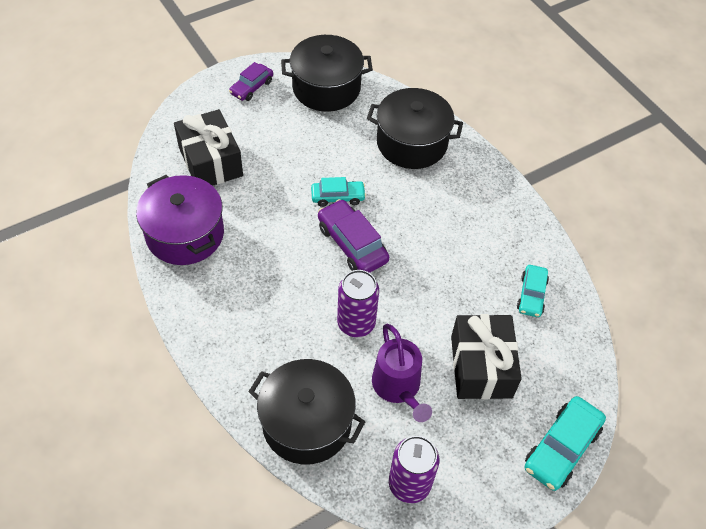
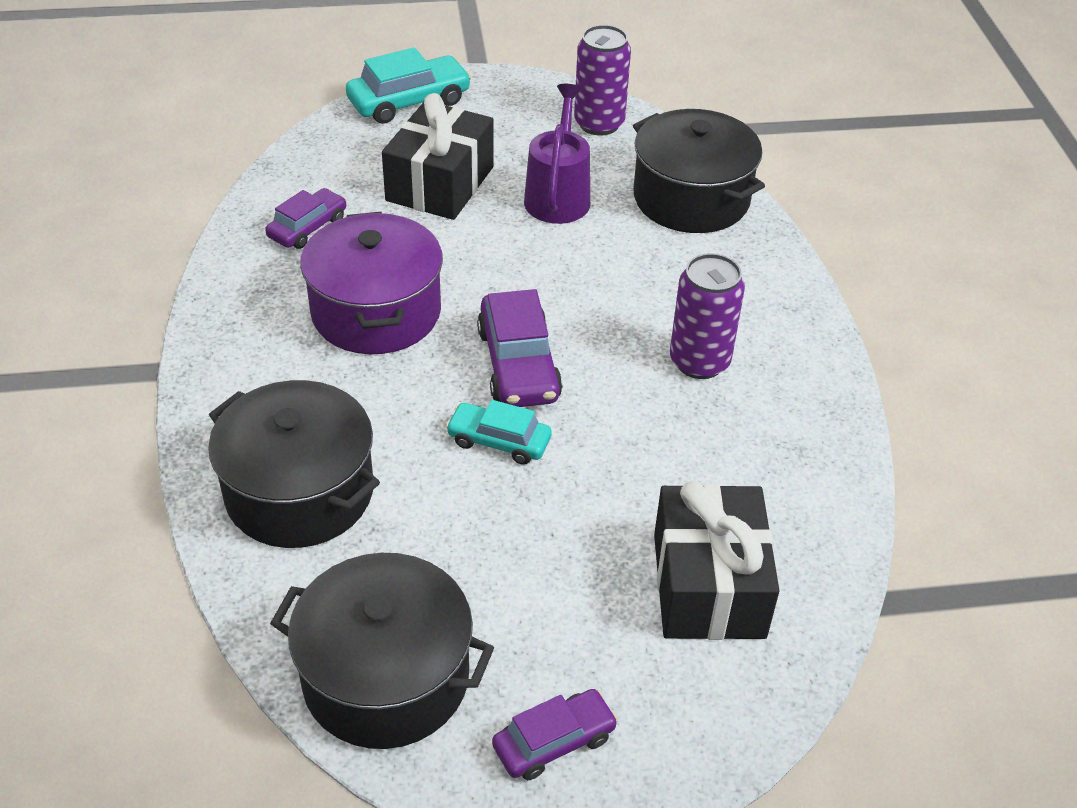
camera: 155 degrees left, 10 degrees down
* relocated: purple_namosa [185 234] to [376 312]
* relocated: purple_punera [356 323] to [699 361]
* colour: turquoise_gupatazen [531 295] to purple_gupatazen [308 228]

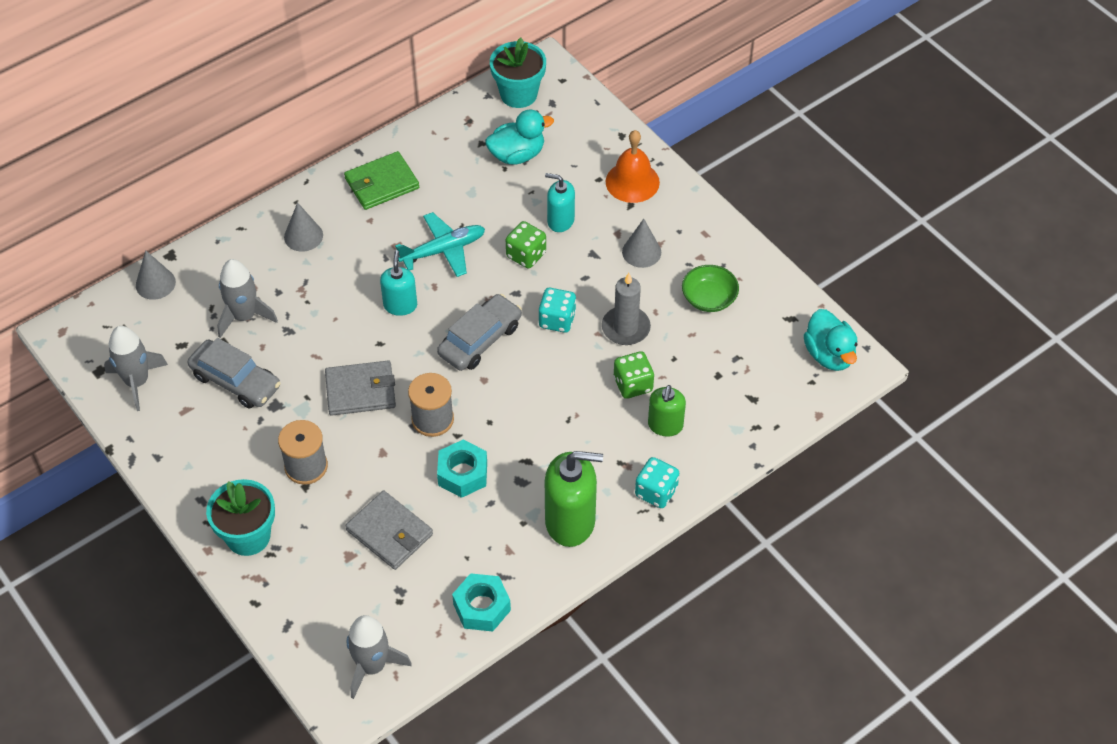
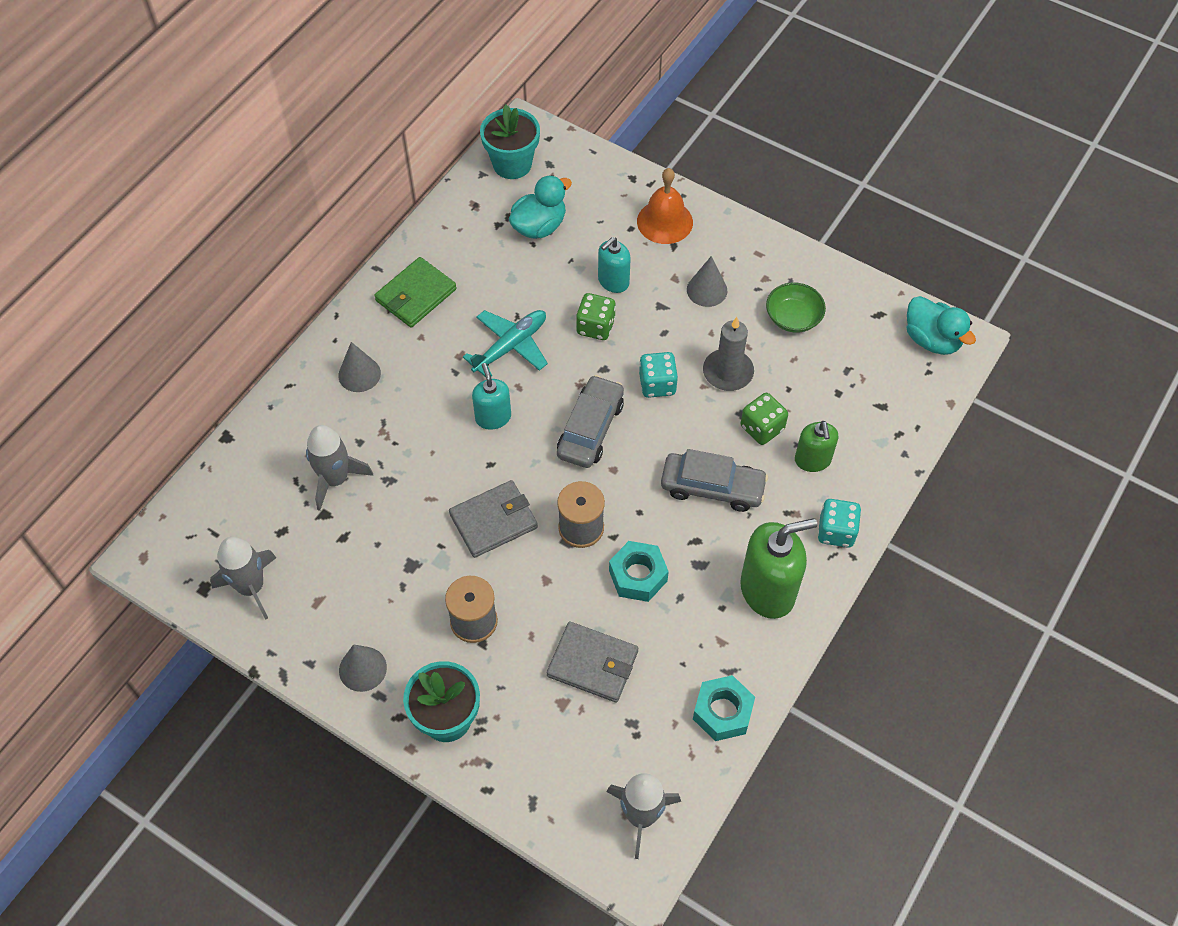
camera: 20 degrees left, 5 degrees up
* relocated: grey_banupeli [155 283] to [362 669]
* relocated: grey_gupatazen [235 381] to [712 487]
* spun: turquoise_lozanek [560 221] = [613 281] 45 degrees counterclockwise

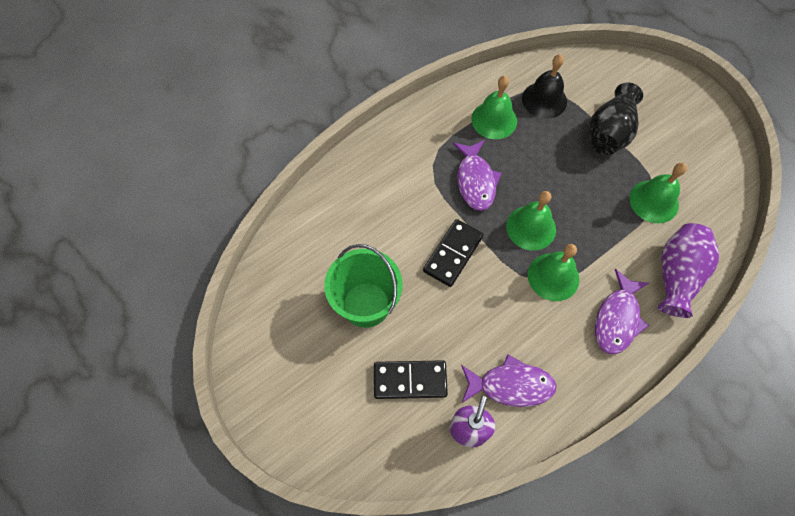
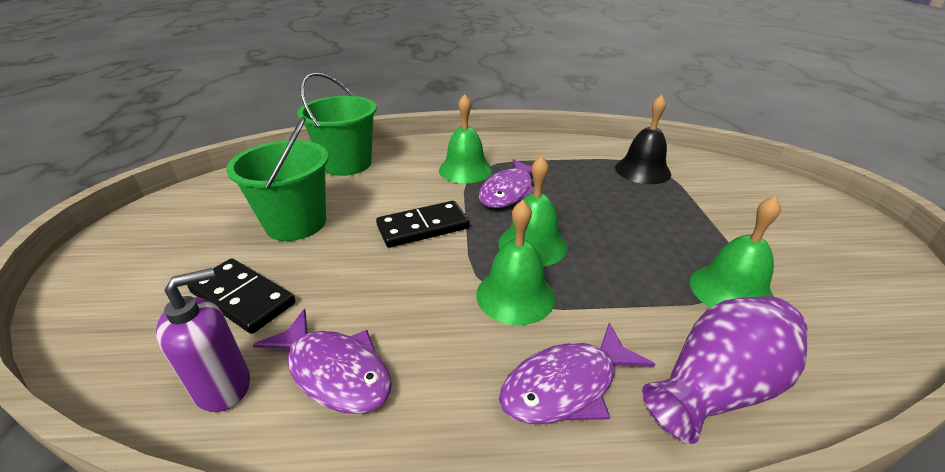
camera: 35 degrees right, 30 degrees down
* relocated: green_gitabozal [494 120] to [465 170]
* missing: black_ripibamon [609 133]
* appeared: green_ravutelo [347 164]

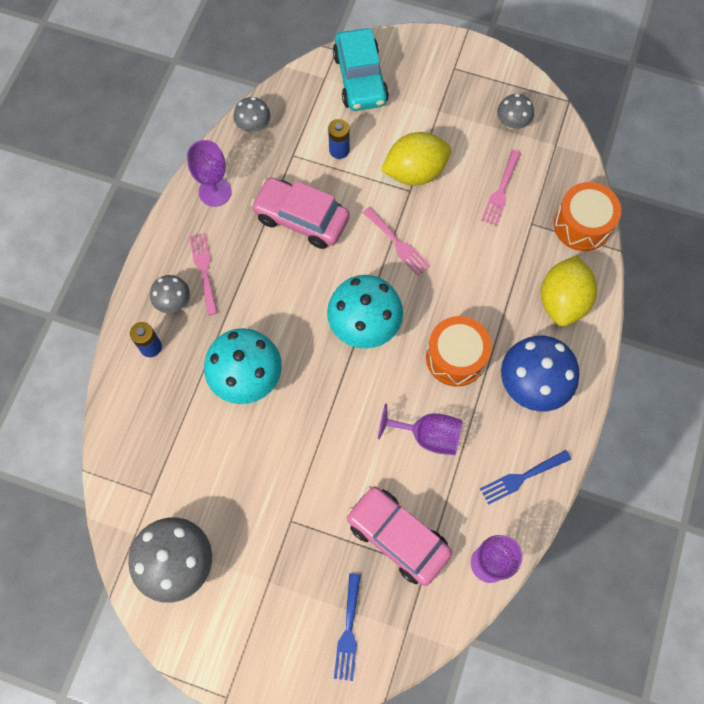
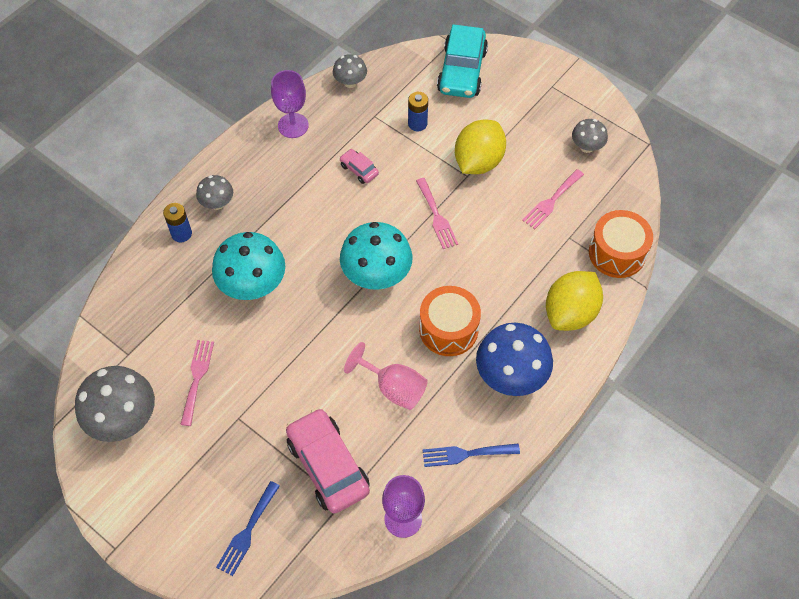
camera: 20 degrees right, 10 degrees down
* relocated: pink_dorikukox [204 269] to [197 378]
* size: pink_gupatazen [301 218] = [359 170] x0.47
* colour: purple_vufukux [427 435] to pink_vufukux [393 388]
* spun: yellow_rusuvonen [415 172] = [478 162] 60 degrees counterclockwise

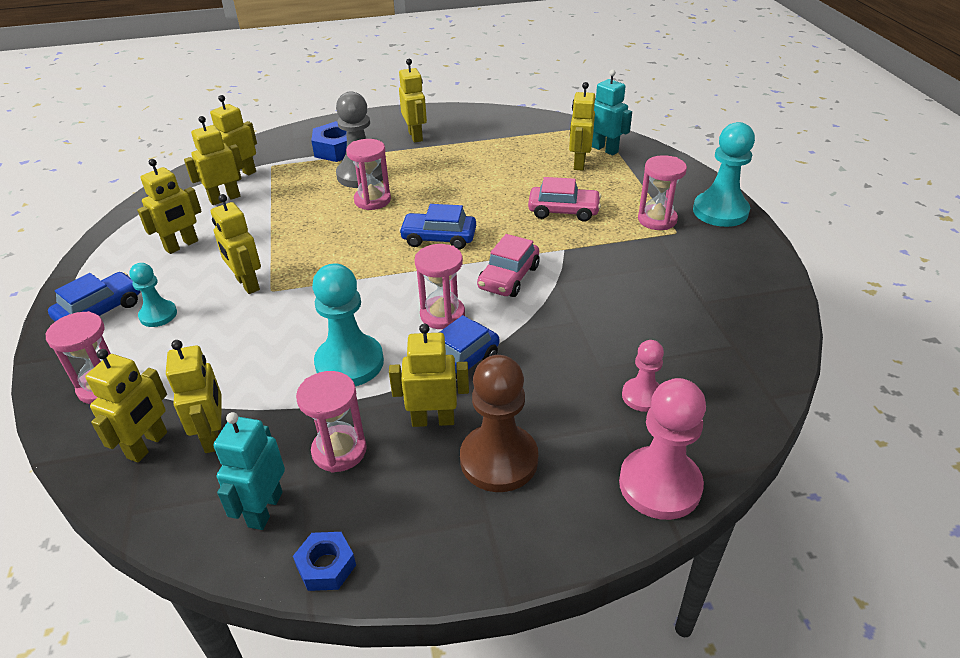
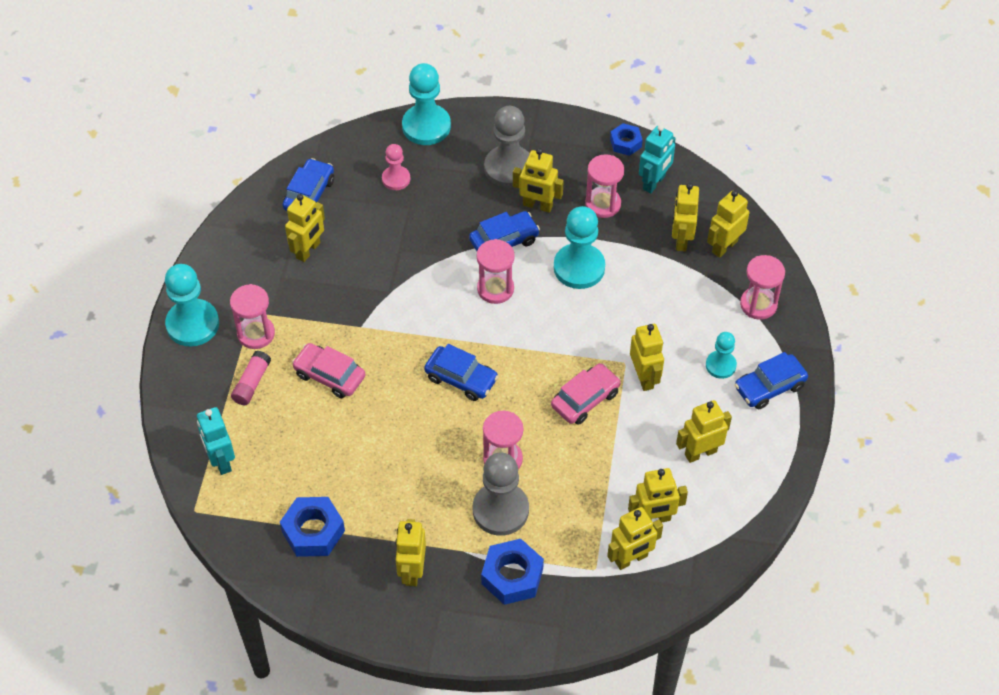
camera: 160 degrees left, 15 degrees up
* colour: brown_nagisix [499 460] to grey_nagisix [509 168]
* relocated: pink_gupatazen [508 277] to [585 399]
* relocated: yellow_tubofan [579 163] to [308 250]
* colour: pink_nagisix [660 485] to turquoise_nagisix [426 126]
* appeared: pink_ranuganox [252 383]
* appeared: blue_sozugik [313 531]
* appeared: blue_gupatazen [309 194]

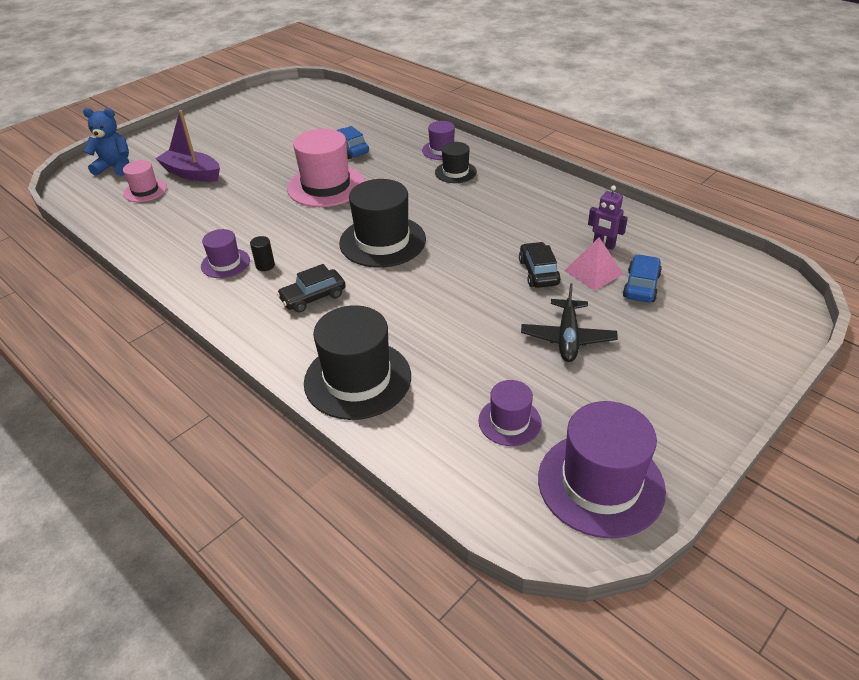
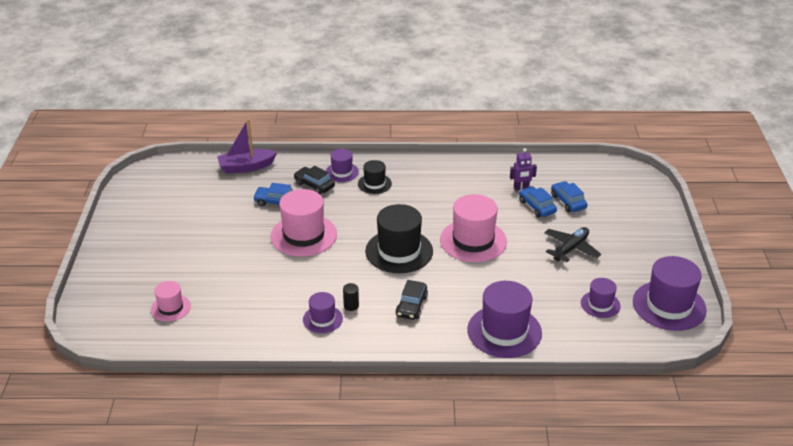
camera: 45 degrees left, 5 degrees down
* missing: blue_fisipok [115 167]
* relocated: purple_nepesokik [192 173] to [246 167]
* colour: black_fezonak [357 379] to purple_fezonak [504 331]
* relocated: black_gupatazen [538 272] to [314 185]
* spun: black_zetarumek [567 337] = [571 249] 105 degrees counterclockwise
* exchanged: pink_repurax [593 272] to blue_gupatazen [536 207]
* appeared: pink_fezonak [473 241]

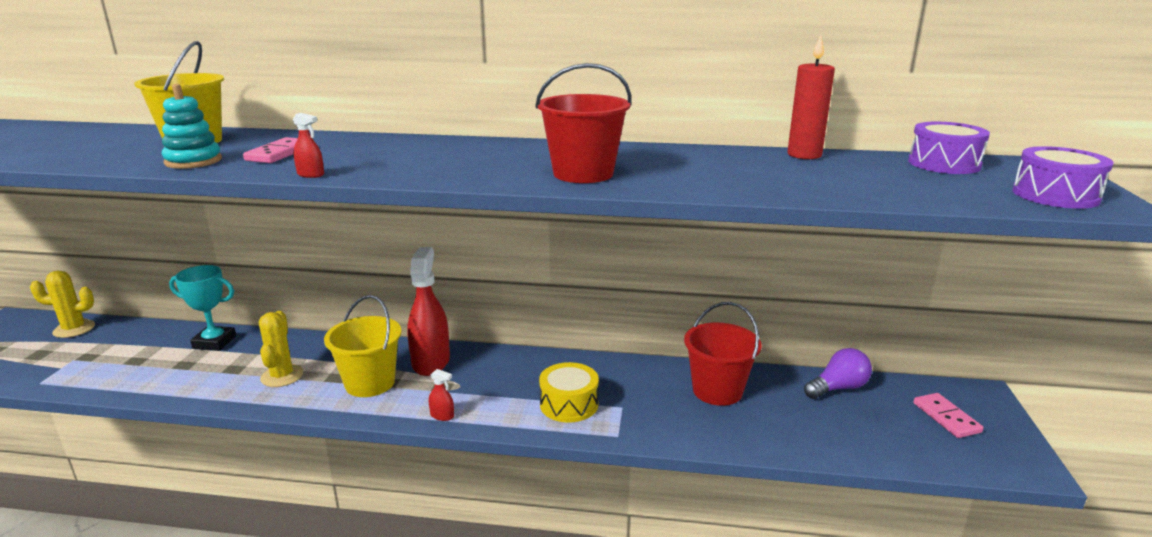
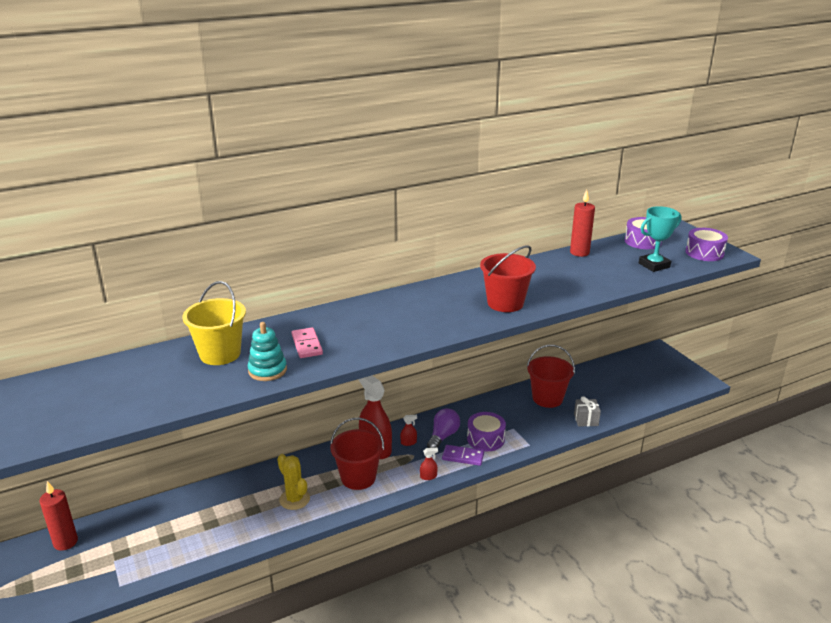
camera: 35 degrees left, 5 degrees up
* exchanged: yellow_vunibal [74 329] to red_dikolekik [65 542]
* relocated: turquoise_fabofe [214 342] to [654 265]
* relocated: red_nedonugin [310 175] to [408 442]
* colour: yellow_ravutelo [370 383] to red_ravutelo [358 477]
* colour: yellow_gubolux [569 404] to purple_gubolux [485 439]
* relocated: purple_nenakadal [838 388] to [443 436]
* missing: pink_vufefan [946 417]
* appeared: purple_vufefan [463 457]
* appeared: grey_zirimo [586 420]

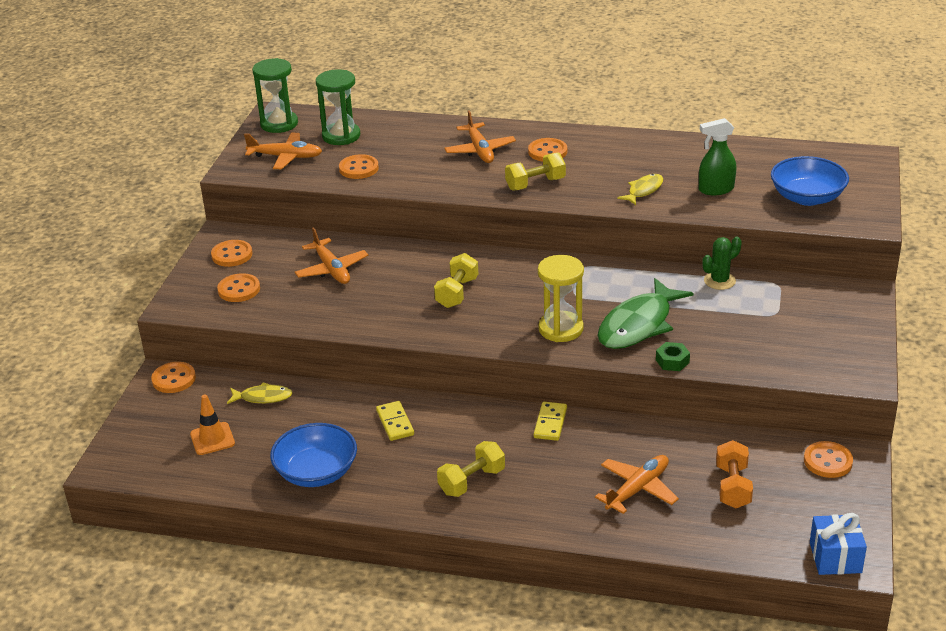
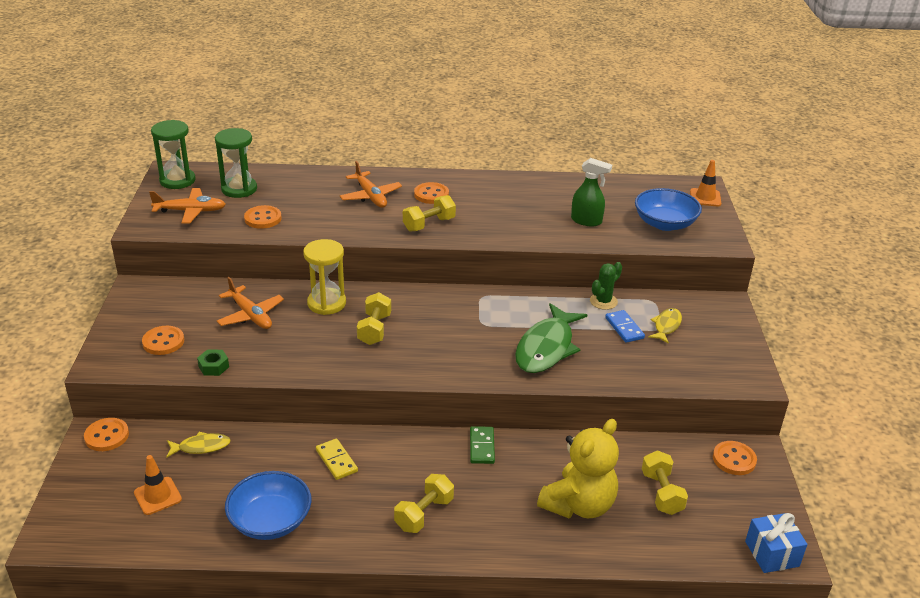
camera: 15 degrees left, 0 degrees up
* missing: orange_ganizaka [232 255]
* colour: yellow_vufefan [550 423] to green_vufefan [482 447]
* relocated: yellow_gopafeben [561 329] to [326 303]
* exchanged: orange_zetarumek [637 489] to yellow_fisipok [579 505]
* relocated: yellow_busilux [643 190] to [666 326]
* relocated: green_sozugik [672 361] to [213 366]
* spun: green_nedonugin [715 189] = [586 221] 135 degrees counterclockwise
* colour: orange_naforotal [732 487] to yellow_naforotal [661 493]
* appeared: blue_vufefan [624 328]
* appeared: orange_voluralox [705 198]

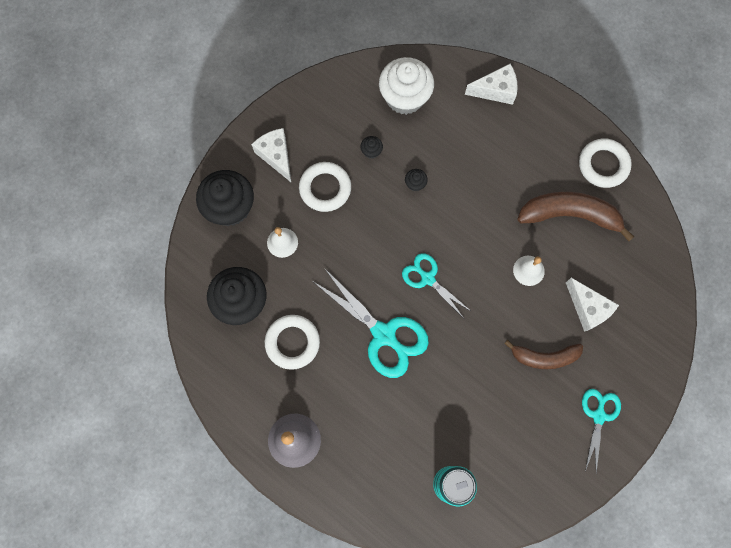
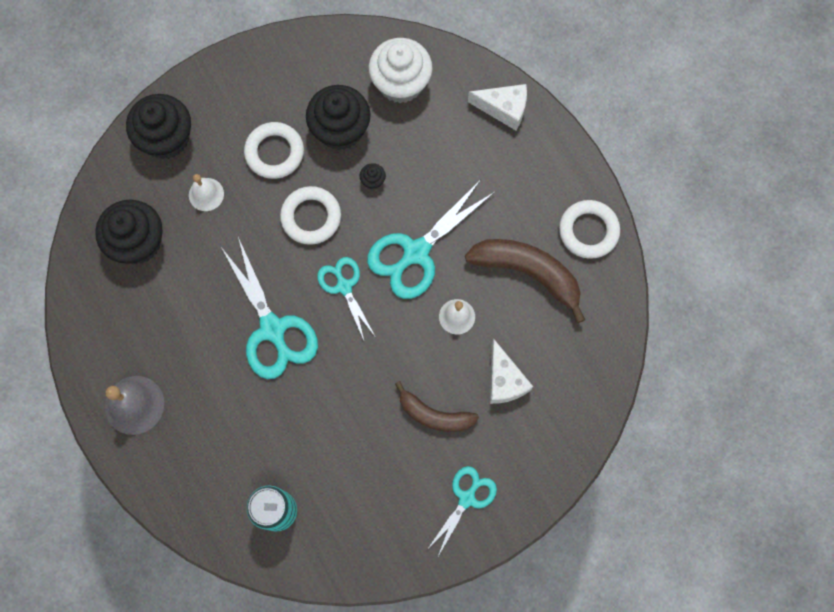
camera: 20 degrees right, 0 degrees up
* missing: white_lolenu [276 156]
* relocated: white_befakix [292 342] to [311 217]
* size: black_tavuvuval [371 151] = [340 129] x2.46
* appeared: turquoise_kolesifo [416 252]

